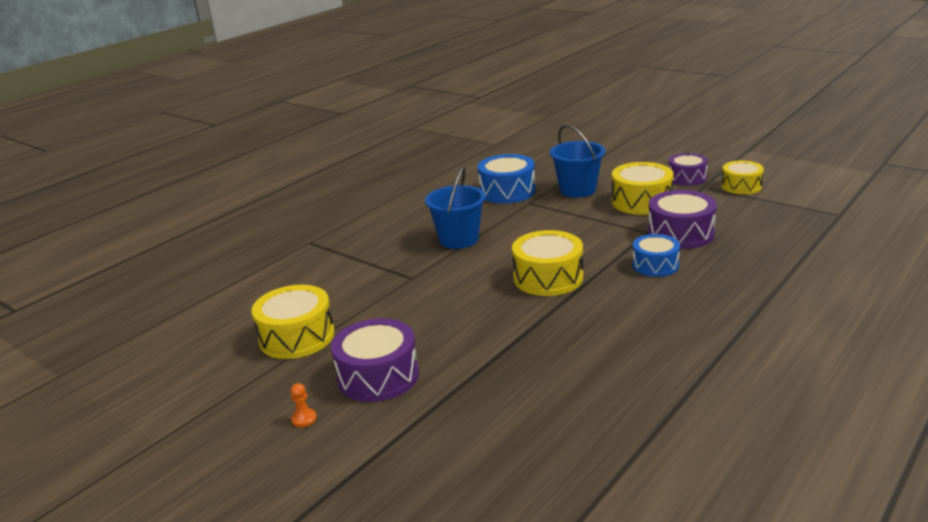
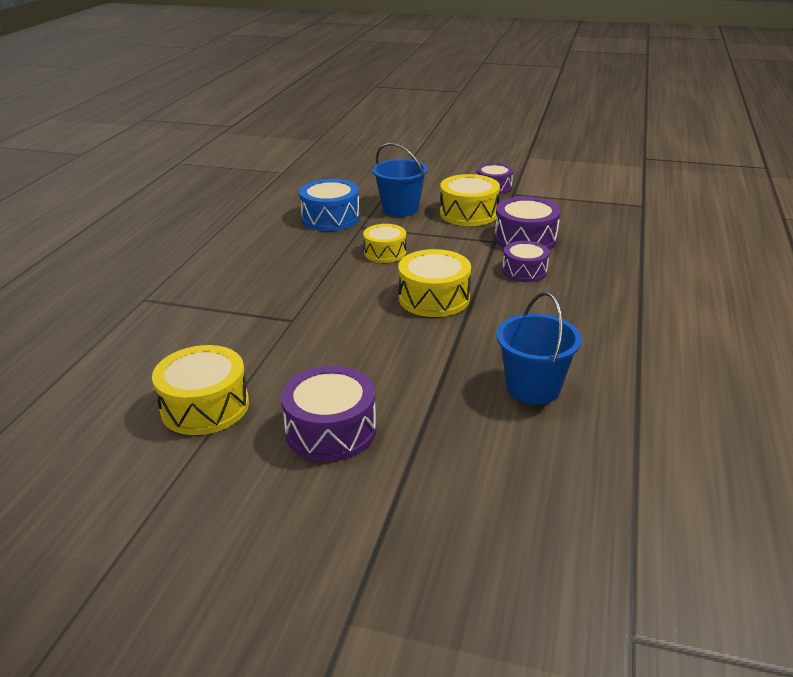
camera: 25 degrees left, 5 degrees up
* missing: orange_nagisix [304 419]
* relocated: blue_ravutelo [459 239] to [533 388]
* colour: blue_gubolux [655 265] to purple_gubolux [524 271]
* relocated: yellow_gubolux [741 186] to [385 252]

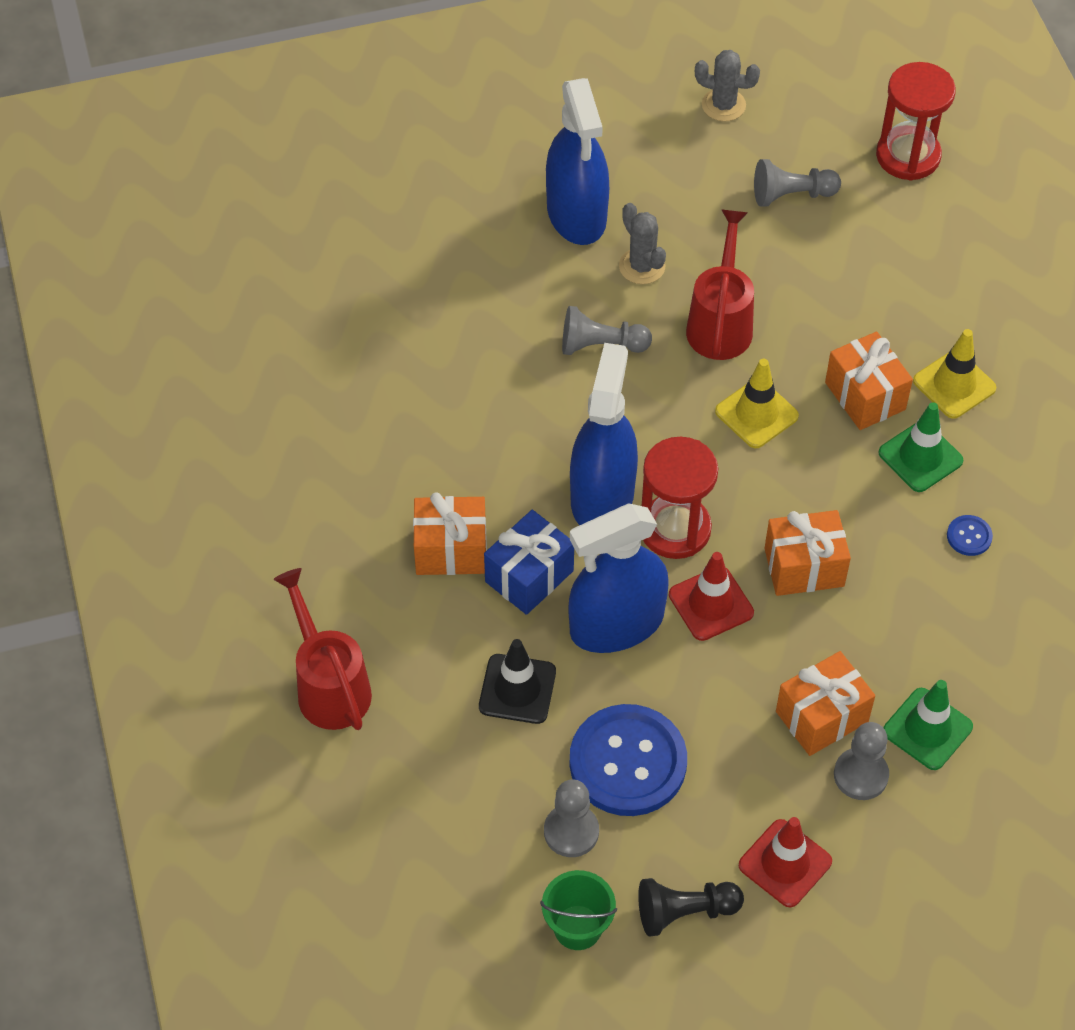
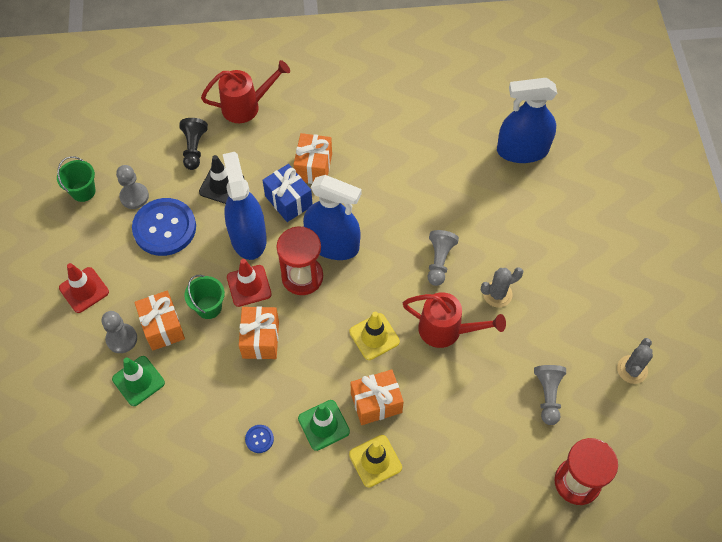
camera: 100 degrees right, 5 degrees up
* relocated: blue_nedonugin [576 214] to [522 150]
* relocated: black_nagisix [684 912] to [194 148]
* appeared: green_ravutelo [209 307]

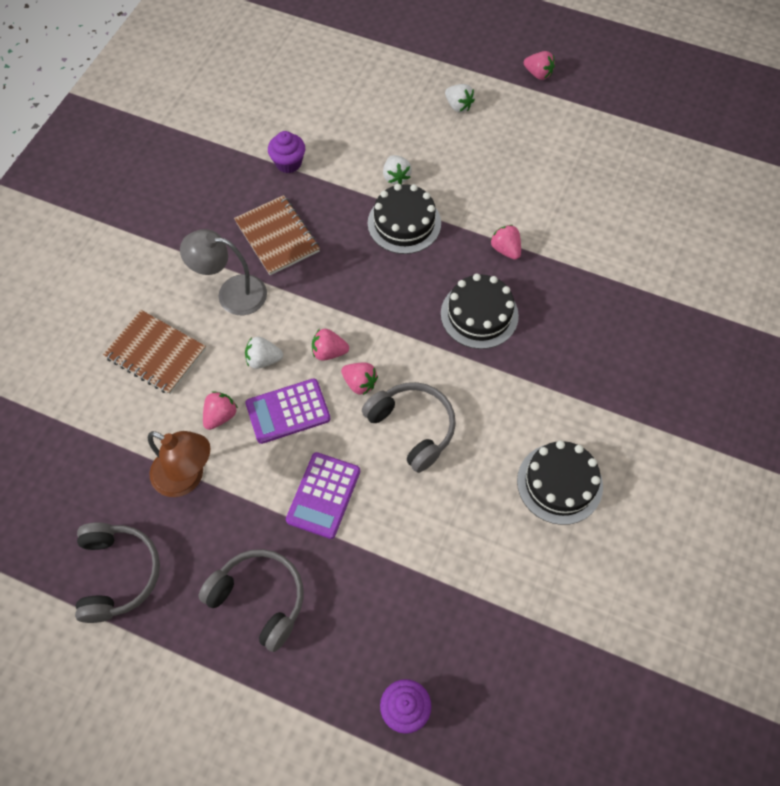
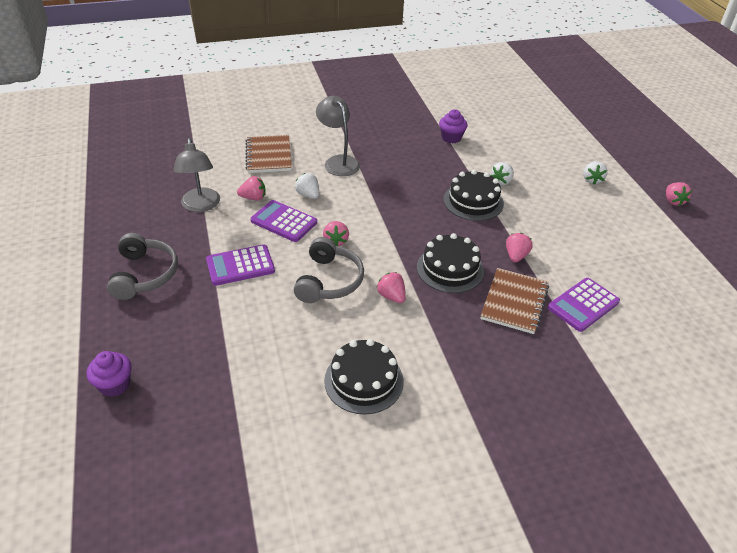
camera: 50 degrees right, 20 degrees down
* missing: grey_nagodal [118 574]
* colour: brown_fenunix [187 477] to grey_fenunix [201 206]
* relocated: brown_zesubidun [277 237] to [514 302]
* relocated: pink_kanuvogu [329 352] to [391 296]
* appeared: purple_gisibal [583 305]

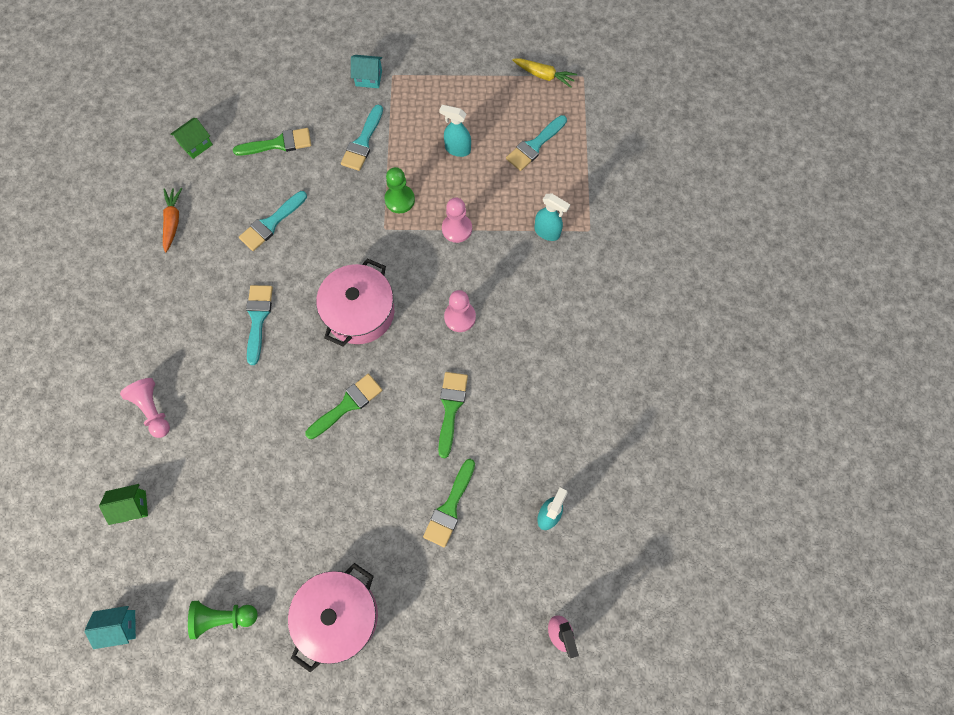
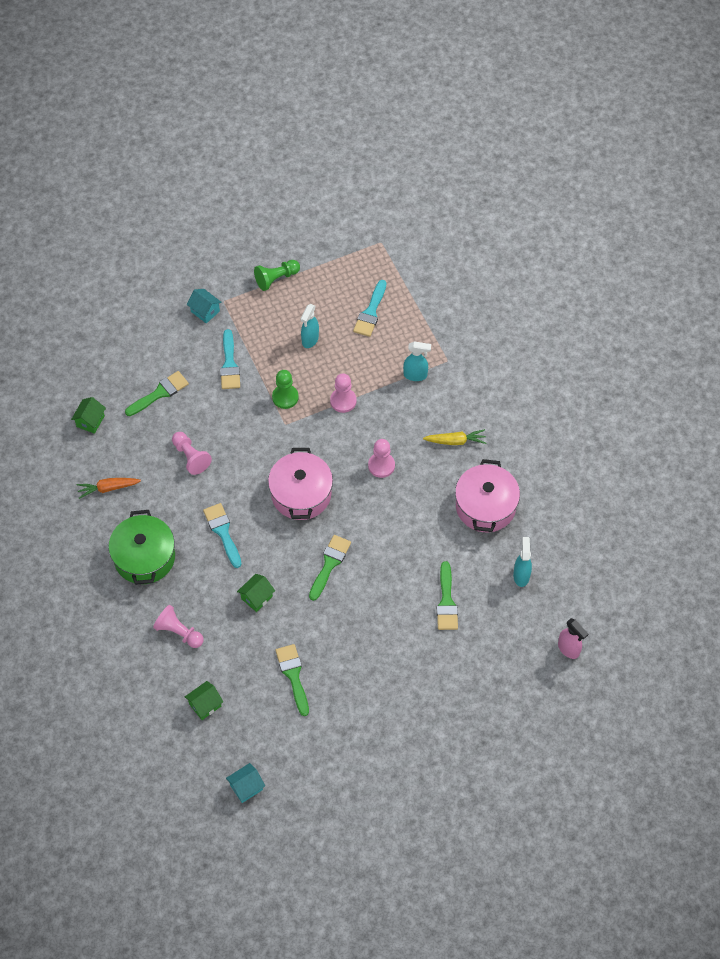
camera: 25 degrees left, 10 degrees down
* spun: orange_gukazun [173 221] = [108 488] 75 degrees counterclockwise
* relocated: green_nagisix [223 617] to [276 278]
* exchanged: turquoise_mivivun [271 223] to pink_nagisix [190 457]
* relocated: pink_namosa [338 615] to [485 506]
* spun: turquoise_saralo [369 78] = [205 311] 60 degrees clockwise
* relocated: green_mivivun [451 408] to [293 675]
* spun: turquoise_nedonugin [457 149] = [310 339] 60 degrees counterclockwise
* relocated: yellow_gukazun [544 75] to [455 441]
* appeared: green_namosa [144 557]
* appeared: green_saralo [256 597]

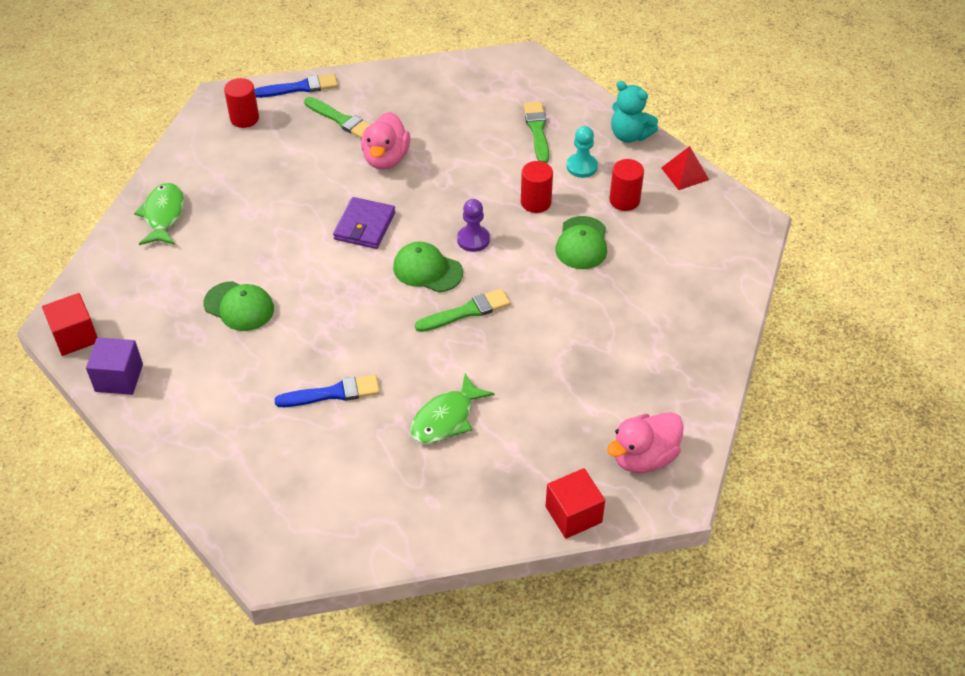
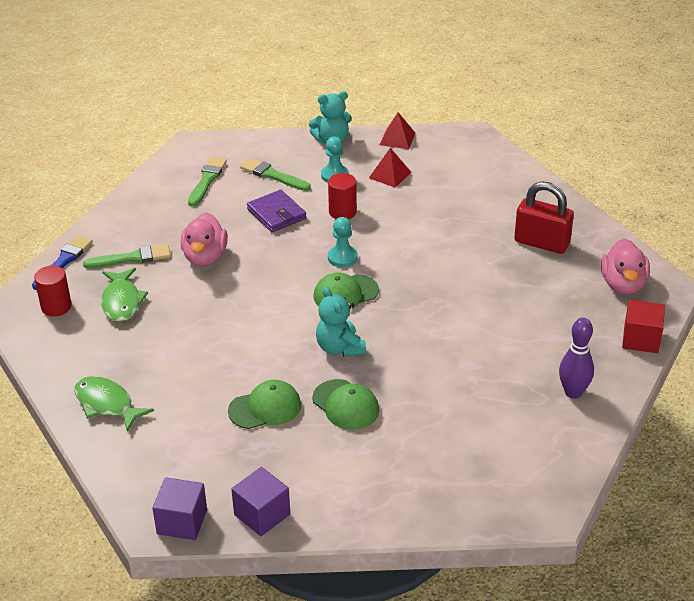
camera: 50 degrees left, 10 degrees down
* colour: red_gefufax [75 336] to purple_gefufax [182 522]
* missing: blue_mivivun [333 393]
* relocated: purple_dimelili [364 226] to [276 214]
* spun: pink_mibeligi [386 159] = [205 257] 45 degrees clockwise
* relocated: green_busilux [446 418] to [122 301]
* relocated: green_mivivun [467 311] to [207 180]
* colour: purple_nagisix [473 239] to turquoise_nagisix [342 257]
* relocated: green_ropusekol [582 243] to [346 405]
* exchanged: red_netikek [624 200] to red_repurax [390 175]
* appeared: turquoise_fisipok [340 348]
* appeared: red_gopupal [541 243]
* appeared: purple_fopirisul [573 392]

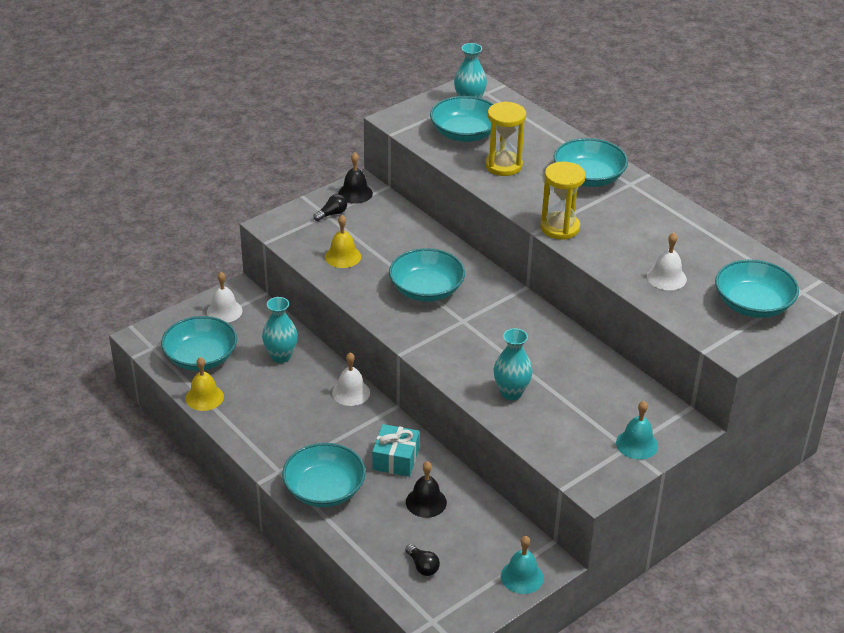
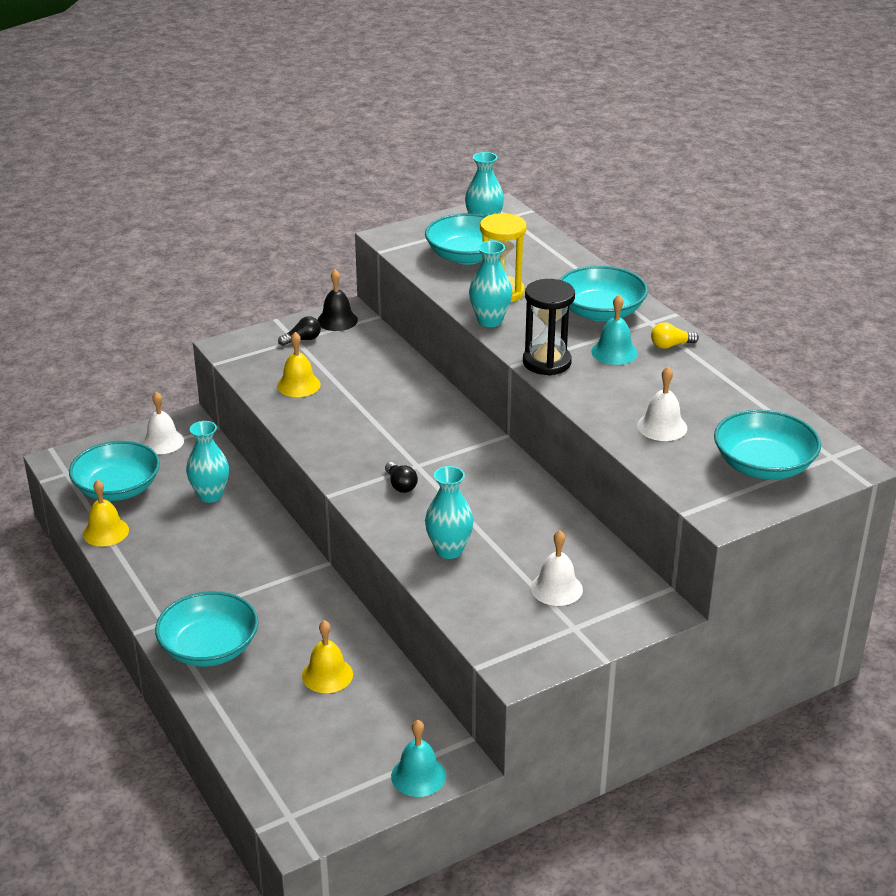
camera: 10 degrees right, 5 degrees down
* relocated: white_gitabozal [351 392] to [556 588]
* missing: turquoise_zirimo [396 459]
* missing: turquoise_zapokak [426 289]
* relocated: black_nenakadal [422 566] to [400 485]
* colour: black_gitabozal [426 502] to yellow_gitabozal [327 675]
* colour: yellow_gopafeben [560 228] to black_gopafeben [547 362]
* relocated: turquoise_gitabozal [637 444] to [614 352]
* appeared: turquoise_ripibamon [490 321]
* appeared: yellow_nenakadal [670 345]

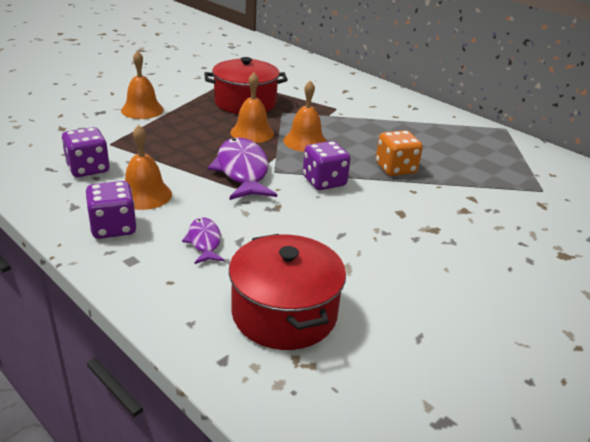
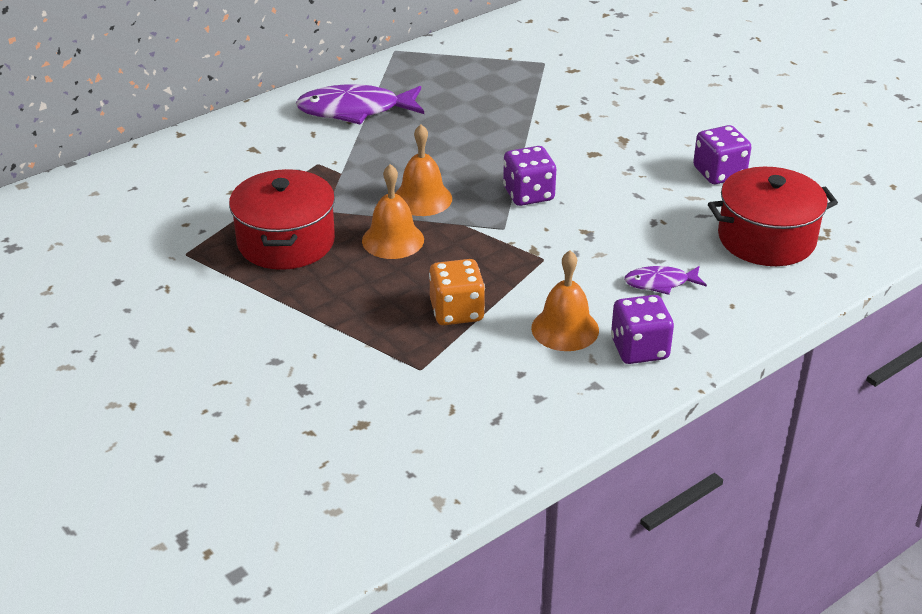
camera: 80 degrees left, 5 degrees up
* relocated: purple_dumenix [88 168] to [719 173]
* missing: orange_gitabozal [142 110]
* relocated: purple_busilux [242 171] to [355 110]
* relocated: orange_dumenix [395 168] to [456 311]

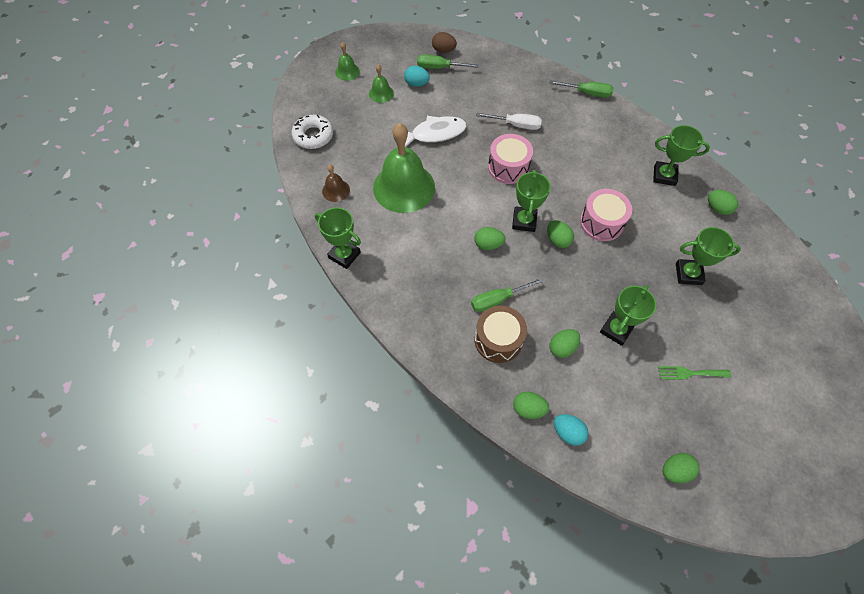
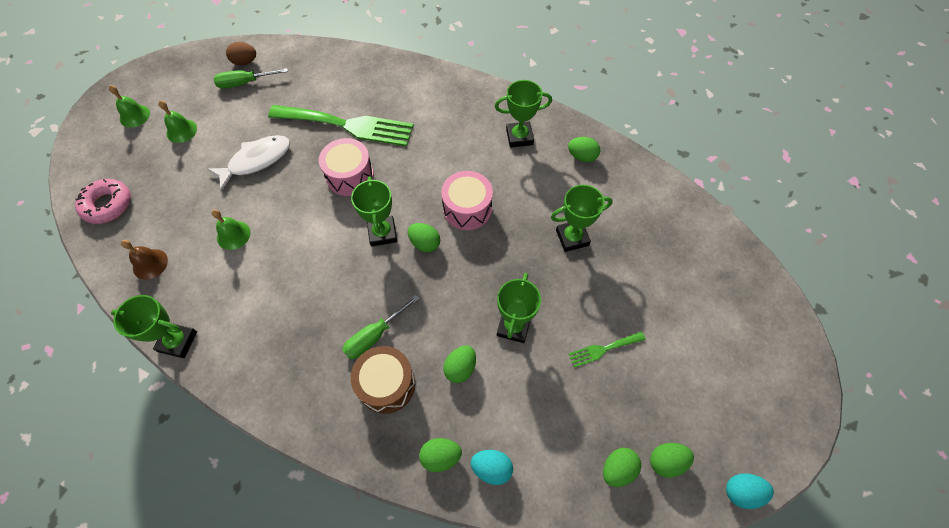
camera: 20 degrees left, 0 degrees up
* colour: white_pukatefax [313 136] to pink_pukatefax [108 205]
* size: green_gitabozal [404 187] = [233 235] x0.45
* relocated: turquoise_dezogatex [416 84] to [741 492]
* relocated: green_dezogatex [488 244] to [666 461]
* exchanged: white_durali [516 125] to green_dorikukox [348 125]
* missing: green_durali [587 93]

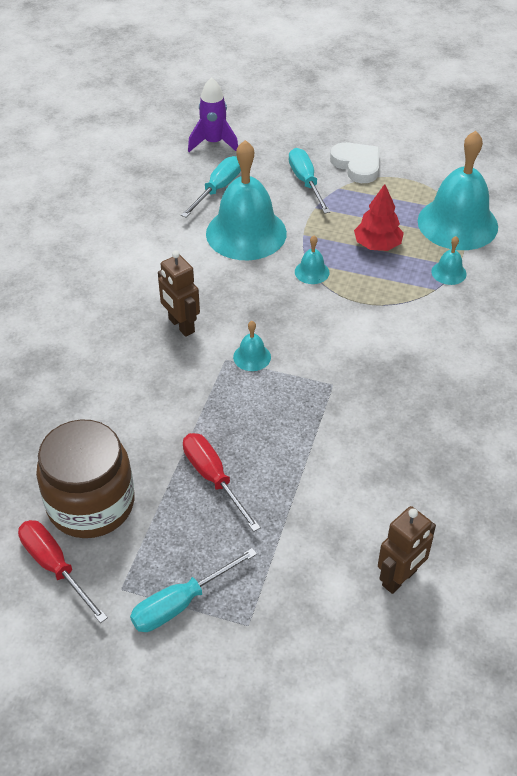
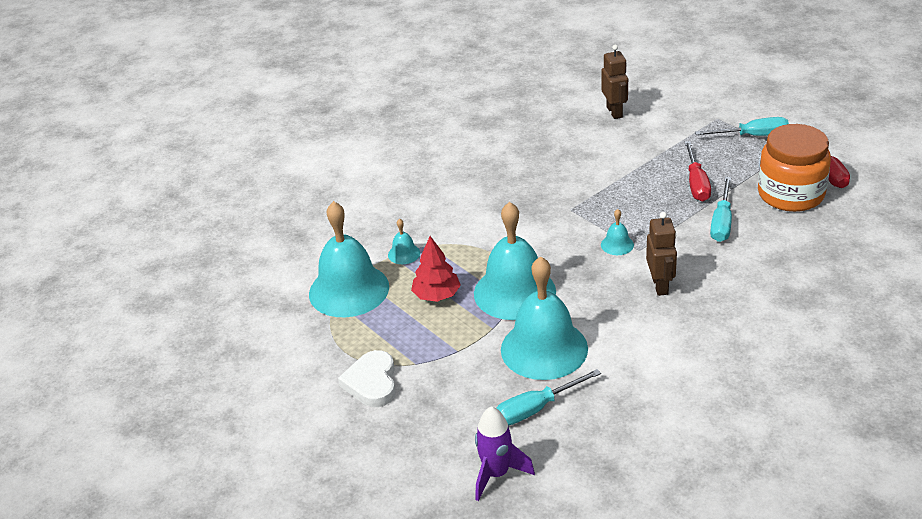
camera: 145 degrees left, 10 degrees down
* colour: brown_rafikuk [91 504] to orange_rafikuk [790 194]
* relocated: turquoise_durali [306 182] to [722 222]
* size: turquoise_gitabozal [312 272] = [514 292] x2.40
* spun: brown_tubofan [399 578] = [614 112] 90 degrees clockwise

